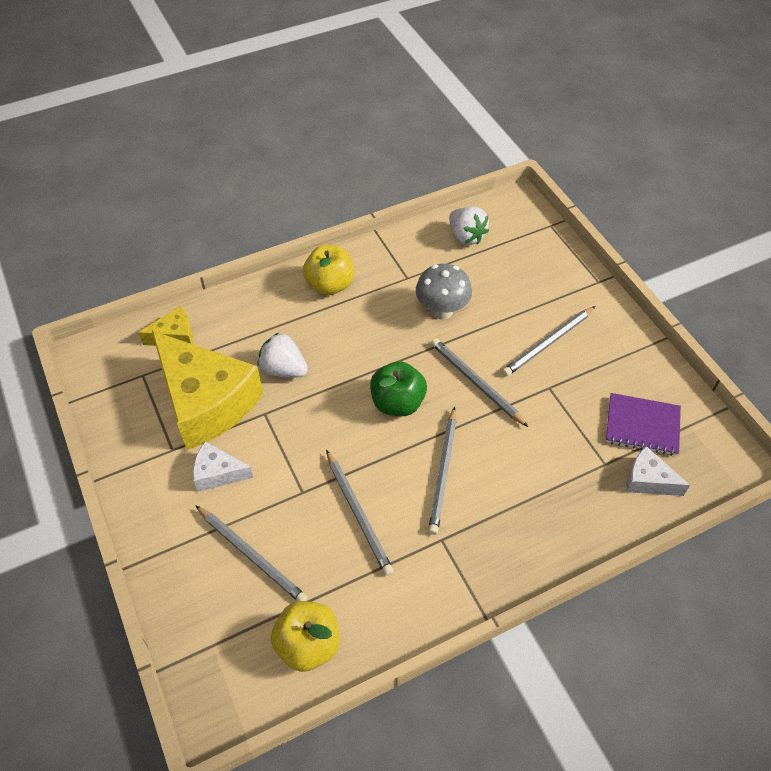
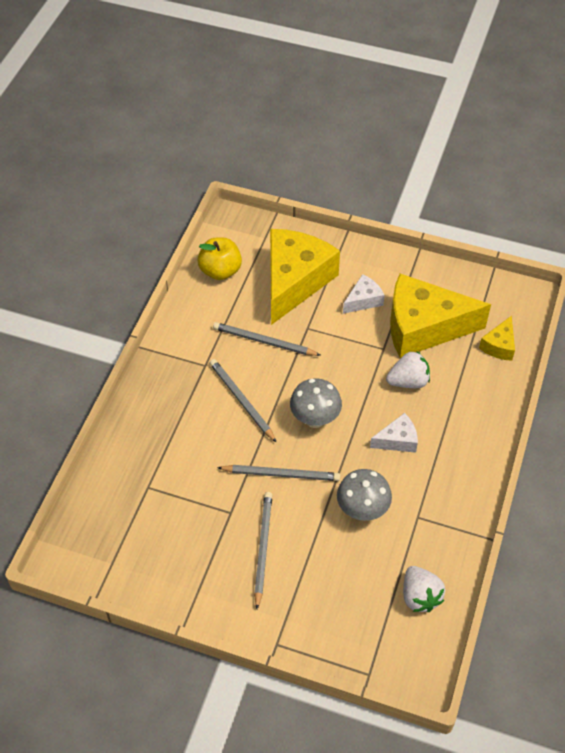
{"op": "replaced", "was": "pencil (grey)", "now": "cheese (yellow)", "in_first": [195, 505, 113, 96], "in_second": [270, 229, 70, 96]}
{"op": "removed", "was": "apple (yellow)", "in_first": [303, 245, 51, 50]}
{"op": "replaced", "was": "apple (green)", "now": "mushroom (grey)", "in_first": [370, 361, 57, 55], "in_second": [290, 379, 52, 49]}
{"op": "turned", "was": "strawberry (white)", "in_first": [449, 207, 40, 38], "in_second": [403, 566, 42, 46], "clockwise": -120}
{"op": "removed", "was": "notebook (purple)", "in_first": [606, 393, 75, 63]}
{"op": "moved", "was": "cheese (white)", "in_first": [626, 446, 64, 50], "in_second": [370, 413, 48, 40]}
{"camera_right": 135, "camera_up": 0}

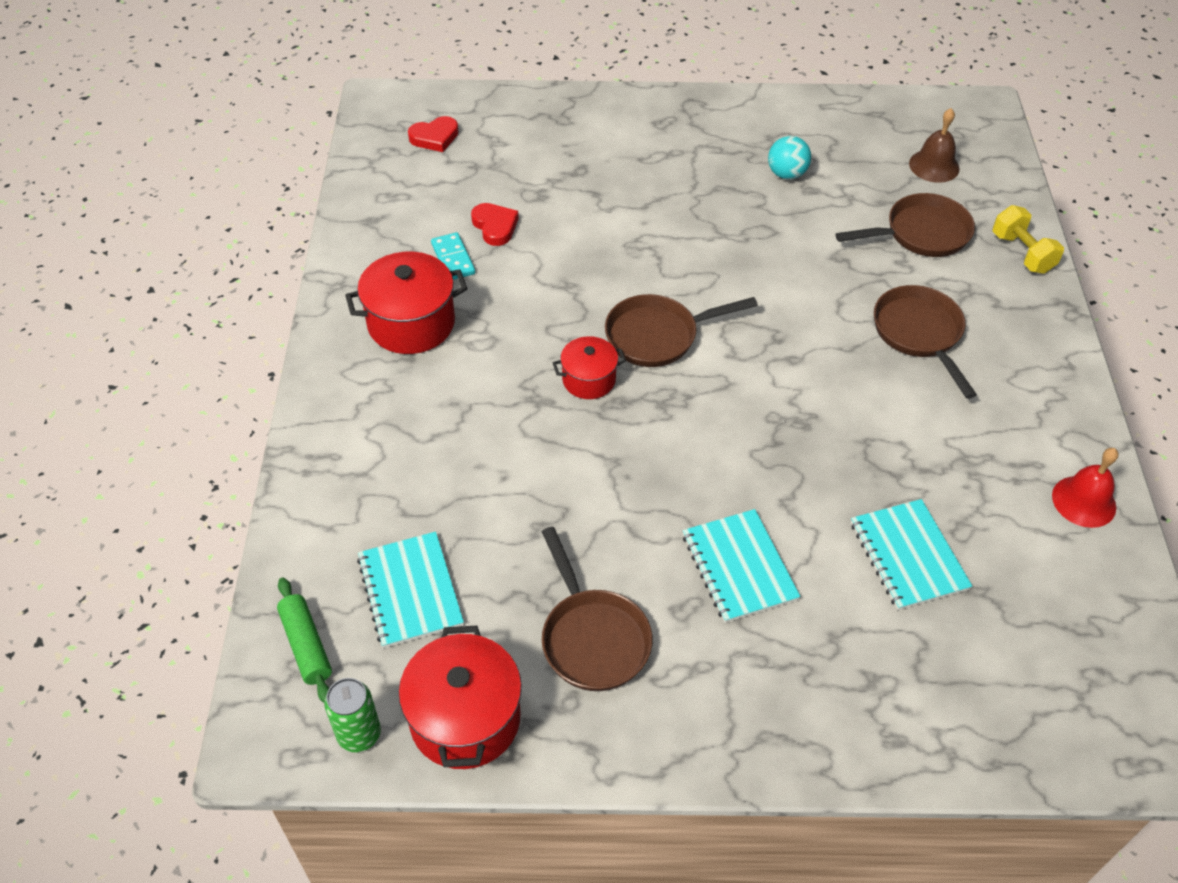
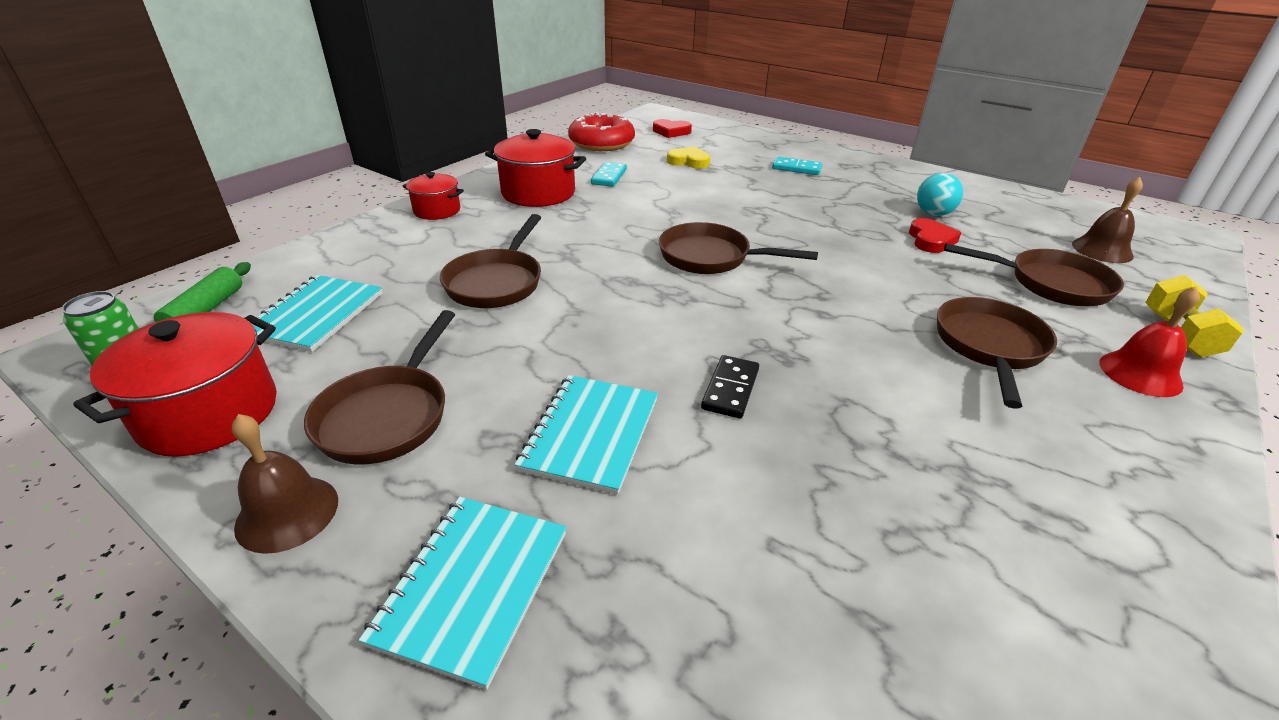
{"op": "moved", "was": "heart (red)", "in_first": [471, 203, 48, 43], "in_second": [909, 218, 52, 35]}
{"op": "moved", "was": "pot (red)", "in_first": [553, 336, 73, 63], "in_second": [403, 172, 61, 48]}
{"op": "moved", "was": "notebook (turquoise)", "in_first": [851, 499, 121, 111], "in_second": [359, 497, 207, 193]}
{"op": "moved", "was": "bell (red)", "in_first": [1052, 448, 66, 80], "in_second": [1099, 287, 101, 110]}
{"op": "added", "now": "bell (brown)", "in_second": [232, 414, 106, 140]}
{"op": "added", "now": "pan (brown)", "in_second": [440, 214, 101, 94]}
{"op": "added", "now": "donut (red)", "in_second": [568, 112, 67, 39]}
{"op": "added", "now": "heart (yellow)", "in_second": [667, 147, 43, 22]}
{"op": "added", "now": "domino (black)", "in_second": [701, 355, 58, 63]}
{"op": "added", "now": "domino (turquoise)", "in_second": [772, 156, 50, 19]}
{"camera_right": 35, "camera_up": -15}

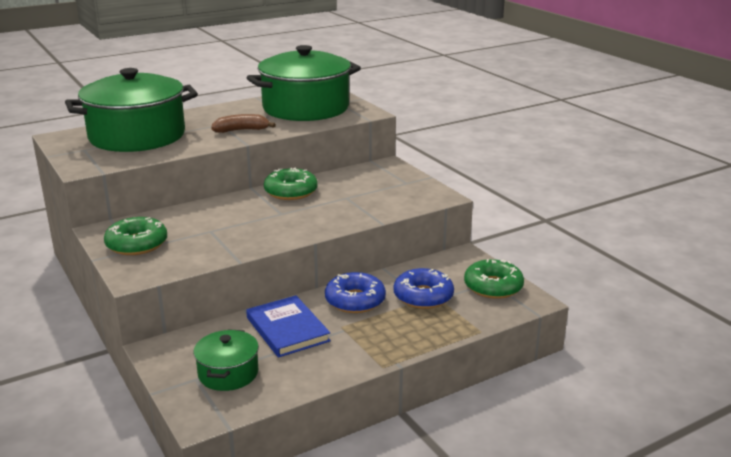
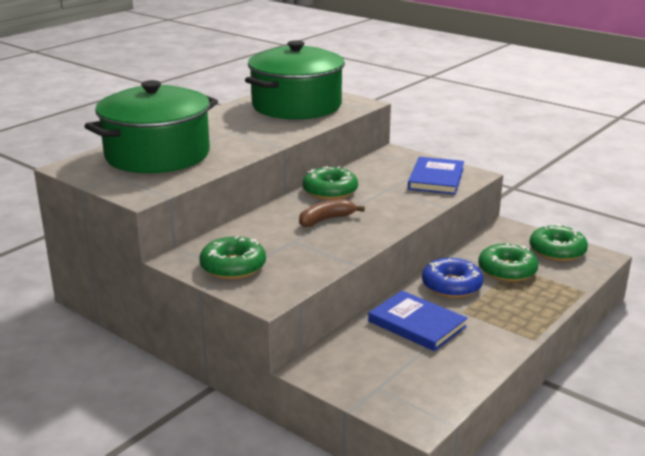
{"op": "removed", "was": "pot (green)", "in_first": [194, 329, 65, 62]}
{"op": "moved", "was": "banana (brown)", "in_first": [211, 114, 65, 19], "in_second": [299, 199, 66, 28]}
{"op": "recoloured", "was": "donut (blue)", "now": "donut (green)", "in_first": [394, 268, 60, 41], "in_second": [478, 243, 61, 39]}
{"op": "added", "now": "book (blue)", "in_second": [408, 157, 56, 38]}
{"camera_right": -20, "camera_up": 0}

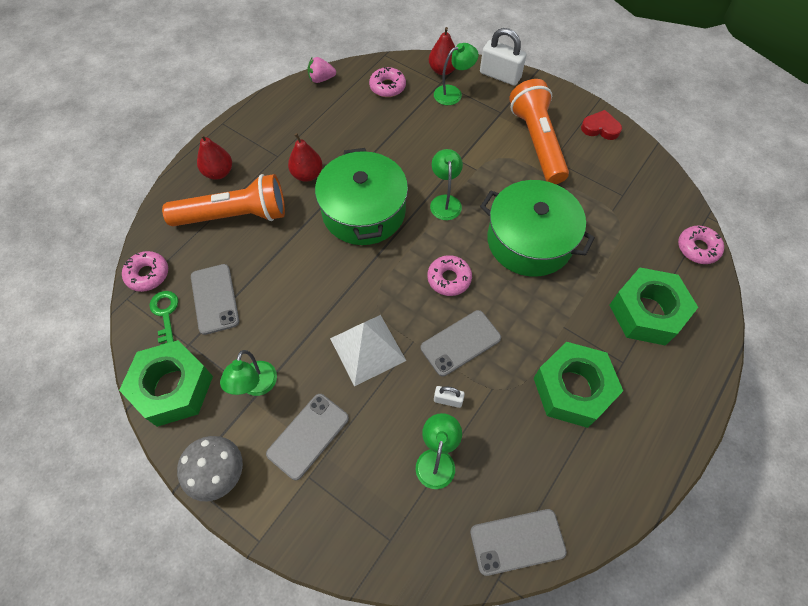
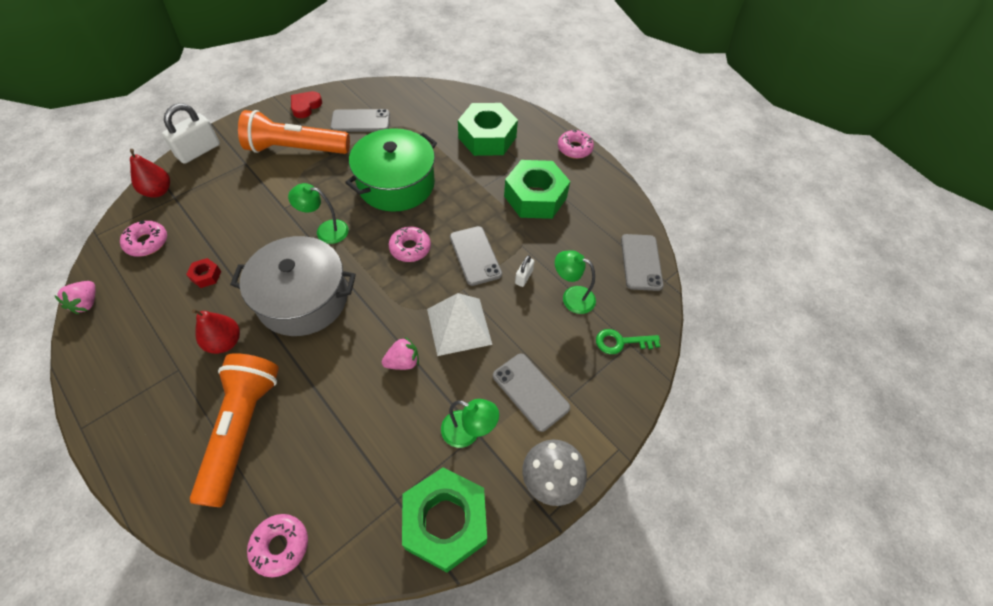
{"op": "moved", "was": "key (green)", "in_first": [149, 291, 29, 54], "in_second": [596, 329, 64, 25]}
{"op": "moved", "was": "phone (grey)", "in_first": [191, 264, 48, 71], "in_second": [330, 109, 60, 23]}
{"op": "removed", "was": "pear (red)", "in_first": [197, 134, 35, 46]}
{"op": "recoloured", "was": "pot (green)", "now": "pot (grey)", "in_first": [315, 148, 93, 97], "in_second": [230, 236, 126, 100]}
{"op": "removed", "was": "lamp (green)", "in_first": [434, 43, 44, 62]}
{"op": "moved", "was": "donut (pink)", "in_first": [678, 226, 46, 38], "in_second": [558, 129, 36, 30]}
{"op": "added", "now": "nut (red)", "in_second": [186, 258, 36, 30]}
{"op": "added", "now": "strawberry (pink)", "in_second": [382, 337, 37, 33]}
{"camera_right": -80, "camera_up": -5}

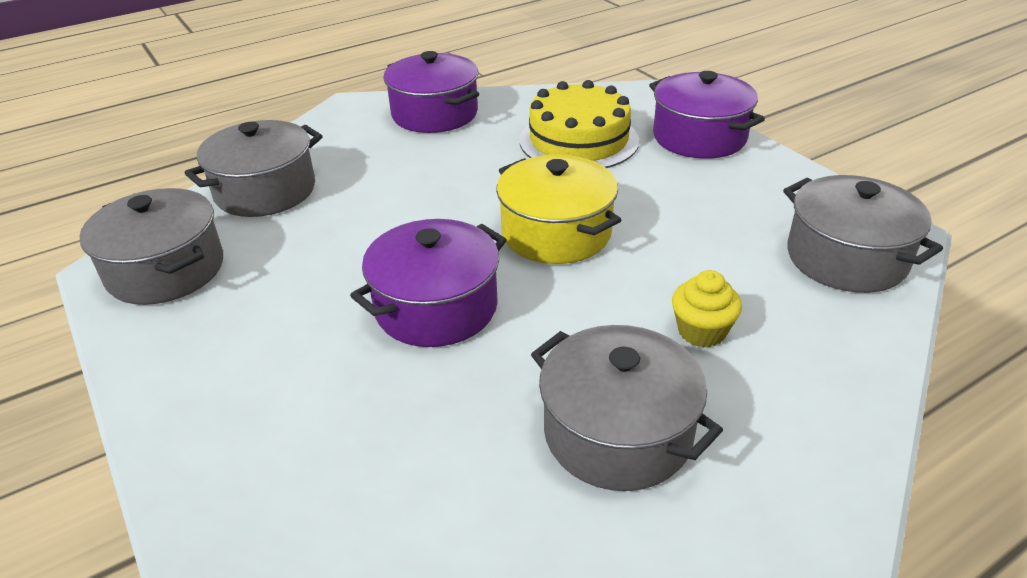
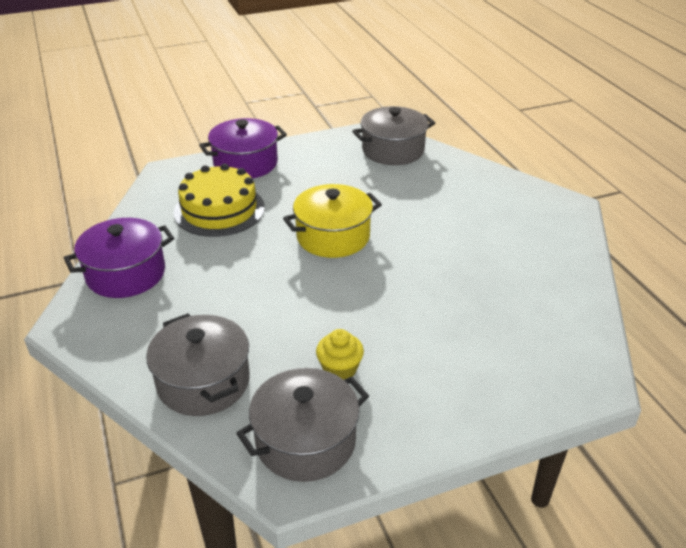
{"op": "removed", "was": "pot (purple)", "in_first": [350, 219, 157, 128]}
{"op": "removed", "was": "pot (grey)", "in_first": [531, 325, 192, 166]}
{"op": "moved", "was": "cupcake (yellow)", "in_first": [672, 270, 70, 77], "in_second": [316, 329, 48, 51]}
{"camera_right": -80, "camera_up": 0}

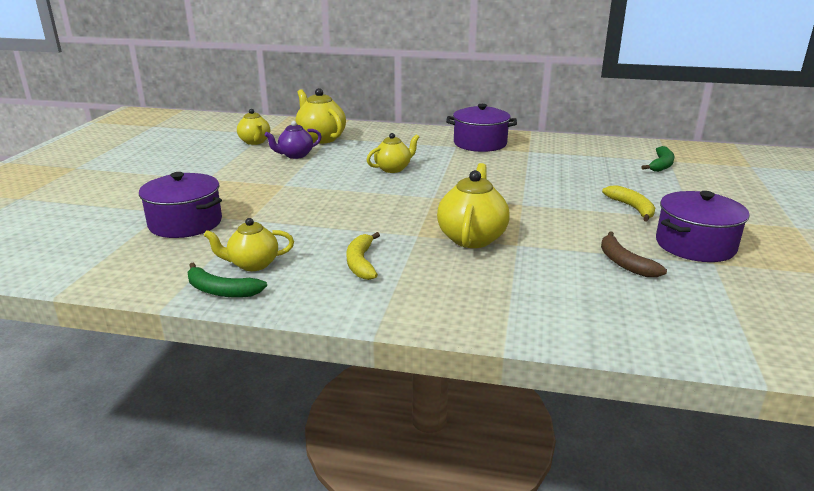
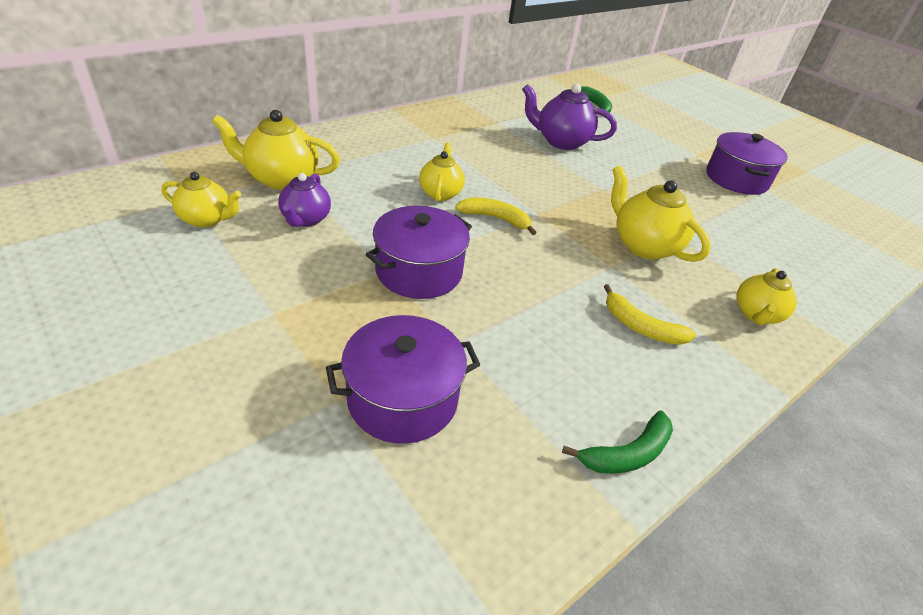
{"op": "moved", "was": "teapot (yellow)", "in_first": [204, 218, 90, 53], "in_second": [736, 268, 61, 57]}
{"op": "moved", "was": "pot (purple)", "in_first": [446, 104, 71, 48], "in_second": [366, 206, 106, 93]}
{"op": "removed", "was": "banana (brown)", "in_first": [601, 231, 66, 47]}
{"op": "moved", "was": "banana (yellow)", "in_first": [602, 185, 53, 37], "in_second": [455, 198, 82, 37]}
{"op": "added", "now": "teapot (purple)", "in_second": [522, 84, 95, 66]}
{"camera_right": -55, "camera_up": 15}

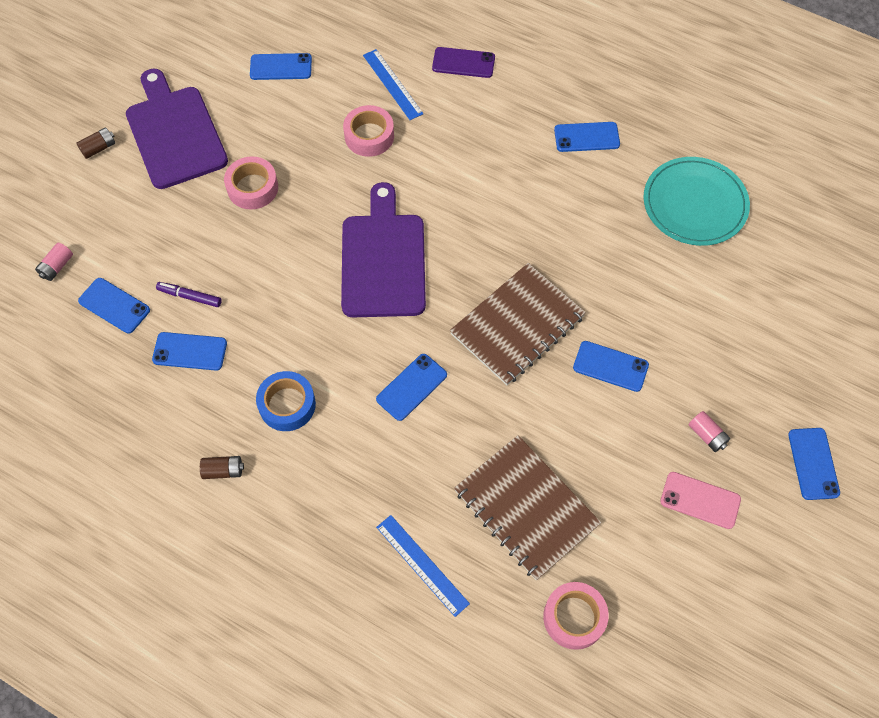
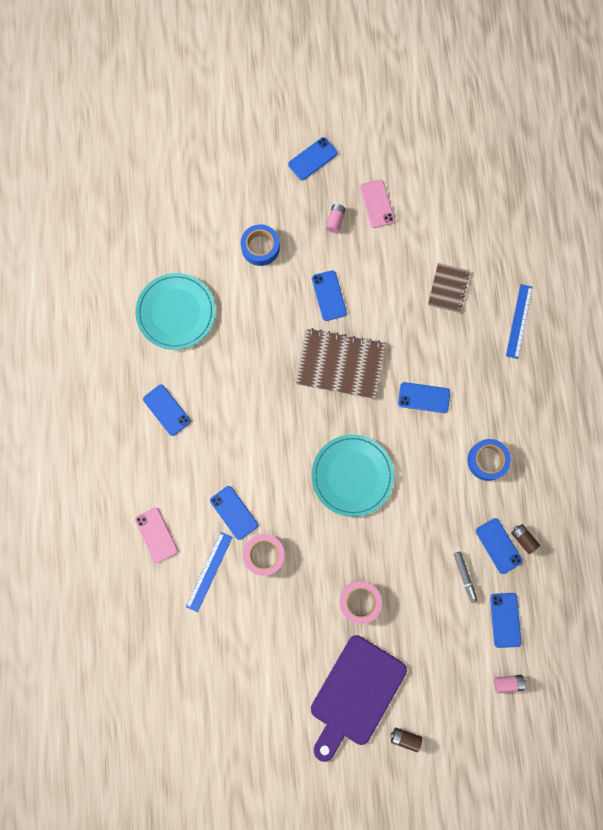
{"op": "recoloured", "was": "marker (purple)", "now": "marker (grey)", "in_first": [156, 282, 66, 25], "in_second": [454, 551, 23, 52]}
{"op": "moved", "was": "battery (brown)", "in_first": [200, 456, 44, 23], "in_second": [511, 524, 29, 30]}
{"op": "moved", "was": "phone (blue)", "in_first": [250, 53, 62, 27], "in_second": [210, 486, 48, 54]}
{"op": "replaced", "was": "cutting board (purple)", "now": "plate (turquoise)", "in_first": [341, 182, 85, 135], "in_second": [311, 434, 83, 83]}
{"op": "recoloured", "was": "phone (purple)", "now": "phone (pink)", "in_first": [432, 47, 63, 31], "in_second": [135, 507, 43, 56]}
{"op": "resized", "was": "notebook (brown)", "in_first": [454, 435, 147, 145], "in_second": [428, 263, 42, 50], "ratio": 0.58}
{"op": "removed", "was": "tape (pink)", "in_first": [543, 582, 66, 68]}
{"op": "added", "now": "tape (blue)", "in_second": [241, 224, 39, 42]}
{"camera_right": -125, "camera_up": 15}

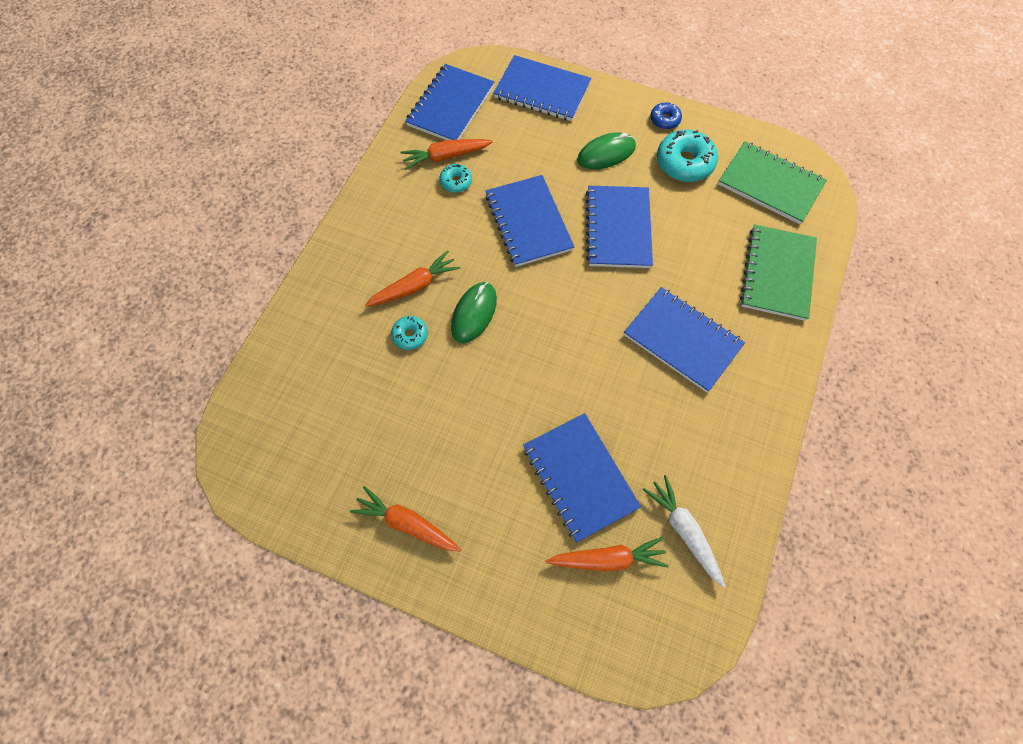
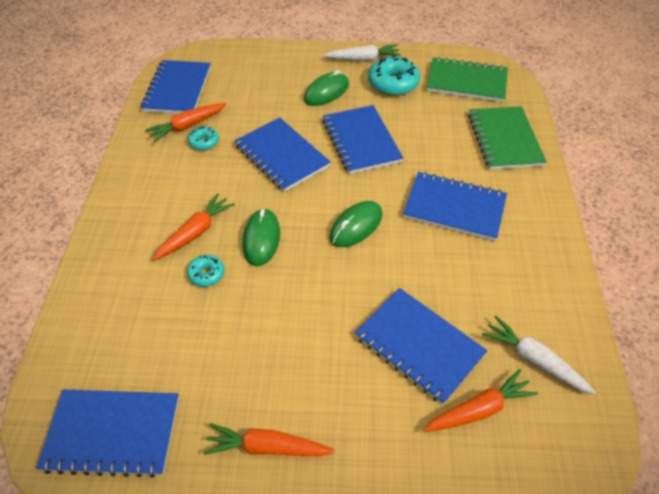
{"op": "moved", "was": "notebook (blue)", "in_first": [493, 55, 98, 66], "in_second": [36, 389, 143, 89]}
{"op": "replaced", "was": "donut (blue)", "now": "carrot (white)", "in_first": [650, 102, 32, 27], "in_second": [323, 44, 78, 17]}
{"op": "added", "now": "mouse (green)", "in_second": [329, 201, 54, 46]}
{"camera_right": -20, "camera_up": -15}

